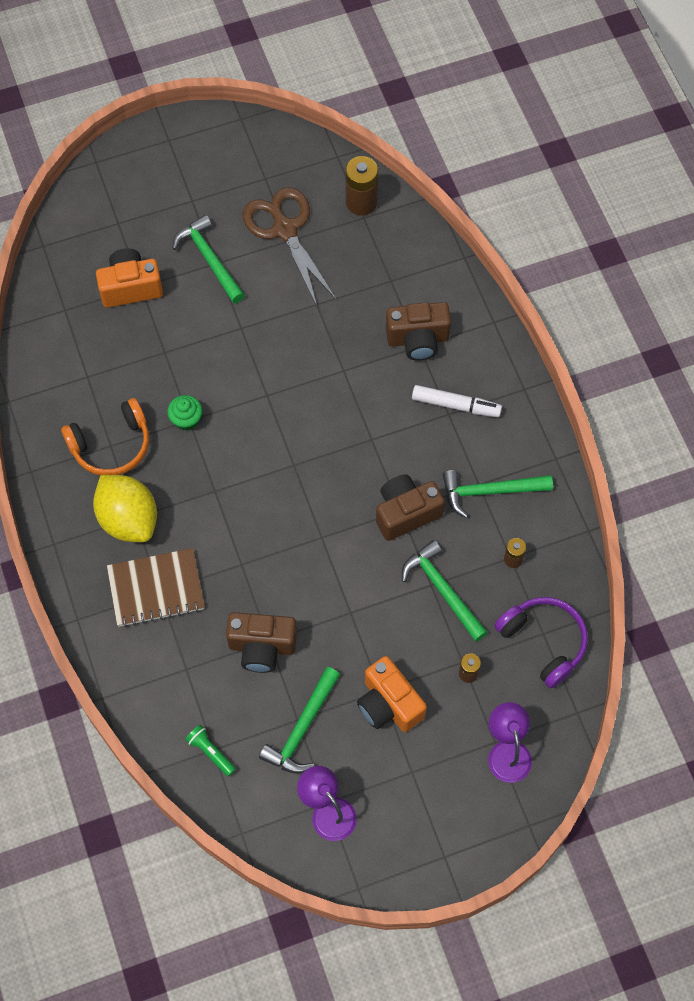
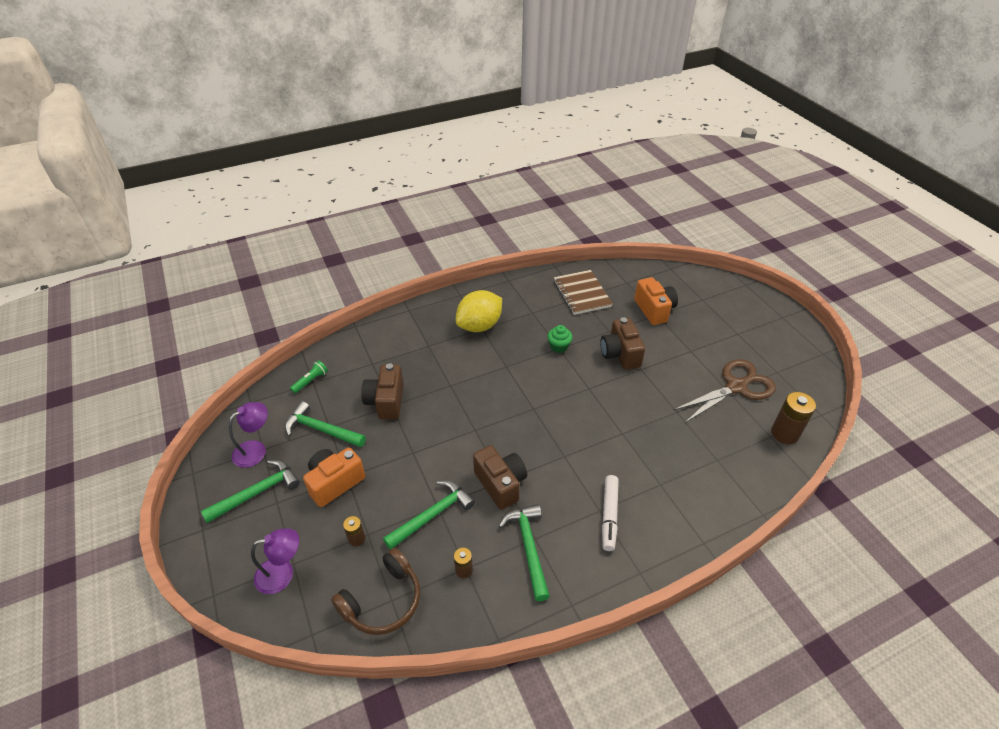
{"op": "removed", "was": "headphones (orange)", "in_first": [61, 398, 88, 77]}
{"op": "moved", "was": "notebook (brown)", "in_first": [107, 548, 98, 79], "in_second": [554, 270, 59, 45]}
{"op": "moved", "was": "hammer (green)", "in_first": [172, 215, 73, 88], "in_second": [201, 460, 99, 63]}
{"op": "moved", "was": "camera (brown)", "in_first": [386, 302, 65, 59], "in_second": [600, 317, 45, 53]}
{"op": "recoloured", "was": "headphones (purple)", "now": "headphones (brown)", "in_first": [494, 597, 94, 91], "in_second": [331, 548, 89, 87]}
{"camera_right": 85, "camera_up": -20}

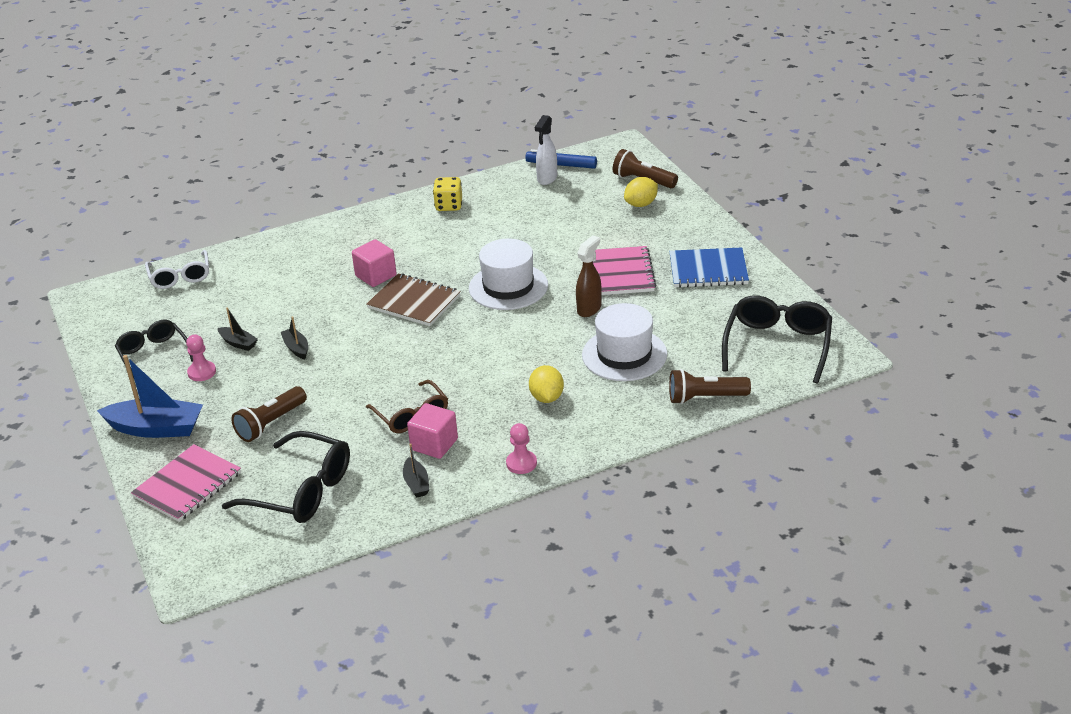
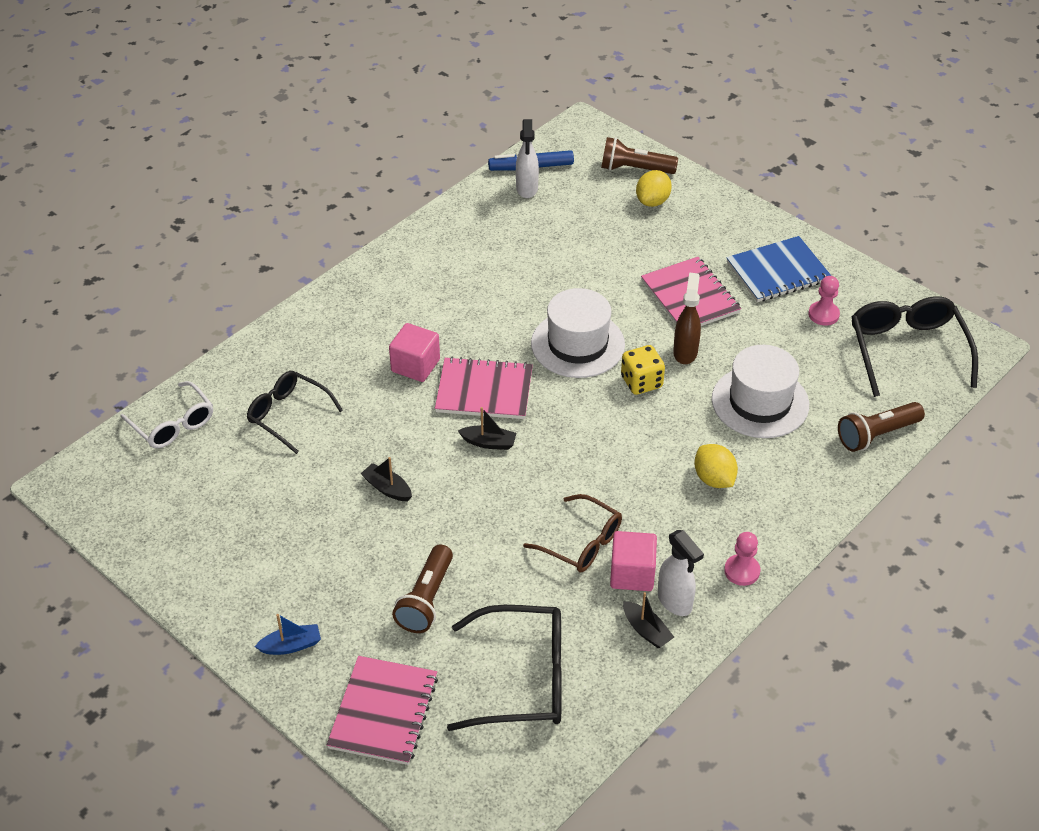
{"op": "resized", "was": "boat (blue)", "in_first": [97, 355, 106, 83], "in_second": [255, 614, 66, 41], "ratio": 0.49}
{"op": "moved", "was": "glasses (black)", "in_first": [115, 320, 78, 58], "in_second": [247, 371, 96, 83]}
{"op": "moved", "was": "pawn (pink)", "in_first": [186, 334, 30, 47], "in_second": [808, 276, 32, 50]}
{"op": "moved", "was": "boat (black)", "in_first": [218, 307, 40, 44], "in_second": [458, 407, 59, 43]}
{"op": "recoloured", "was": "notebook (brown)", "now": "notebook (pink)", "in_first": [367, 273, 94, 53], "in_second": [435, 357, 98, 62]}
{"op": "moved", "was": "dice (yellow)", "in_first": [433, 177, 29, 34], "in_second": [621, 345, 44, 50]}
{"op": "added", "now": "spray bottle (white)", "in_second": [658, 530, 46, 86]}
{"camera_right": -25, "camera_up": 10}

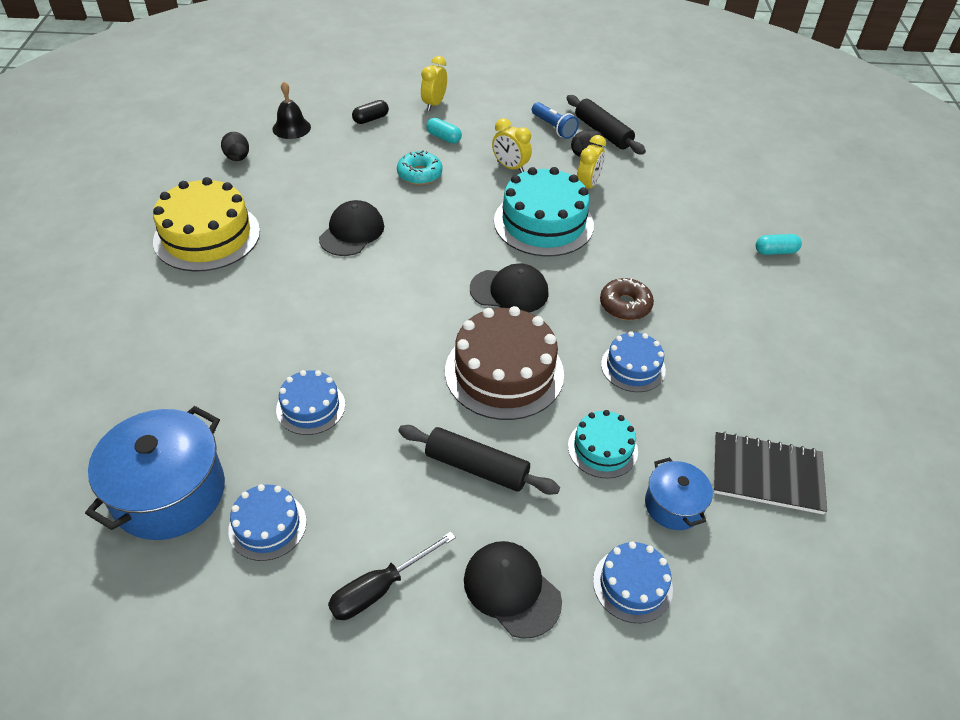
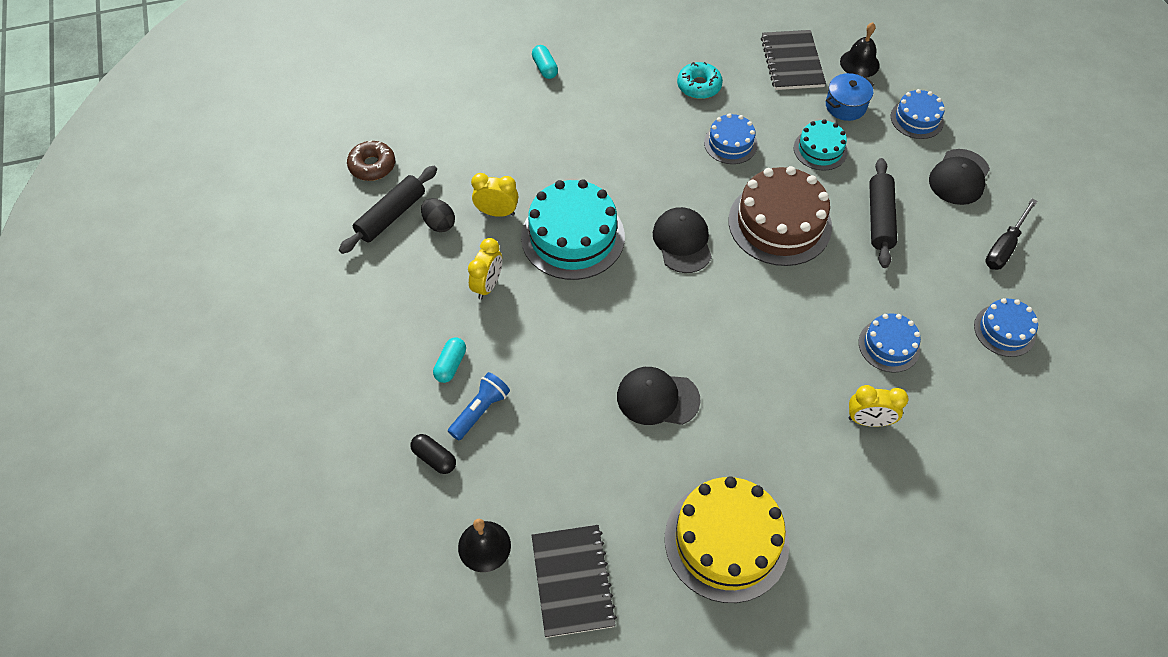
{"op": "removed", "was": "pot (blue)", "in_first": [85, 406, 140, 134]}
{"op": "replaced", "was": "egg (black)", "now": "notebook (black)", "in_first": [221, 132, 28, 29], "in_second": [532, 525, 85, 113]}
{"op": "turned", "was": "screwdriver (black)", "in_first": [328, 532, 128, 88], "in_second": [985, 199, 52, 71], "clockwise": 90}
{"op": "moved", "was": "donut (turquoise)", "in_first": [397, 150, 45, 35], "in_second": [677, 62, 46, 37]}
{"op": "moved", "was": "clock (yellow)", "in_first": [421, 56, 26, 55], "in_second": [848, 385, 61, 42]}
{"op": "moved", "was": "flashlight (blue)", "in_first": [532, 102, 47, 37], "in_second": [448, 372, 62, 68]}
{"op": "moved", "was": "donut (brown)", "in_first": [600, 278, 54, 42], "in_second": [347, 141, 48, 40]}
{"op": "added", "now": "bell (black)", "in_second": [840, 22, 40, 56]}
{"camera_right": -105, "camera_up": 10}

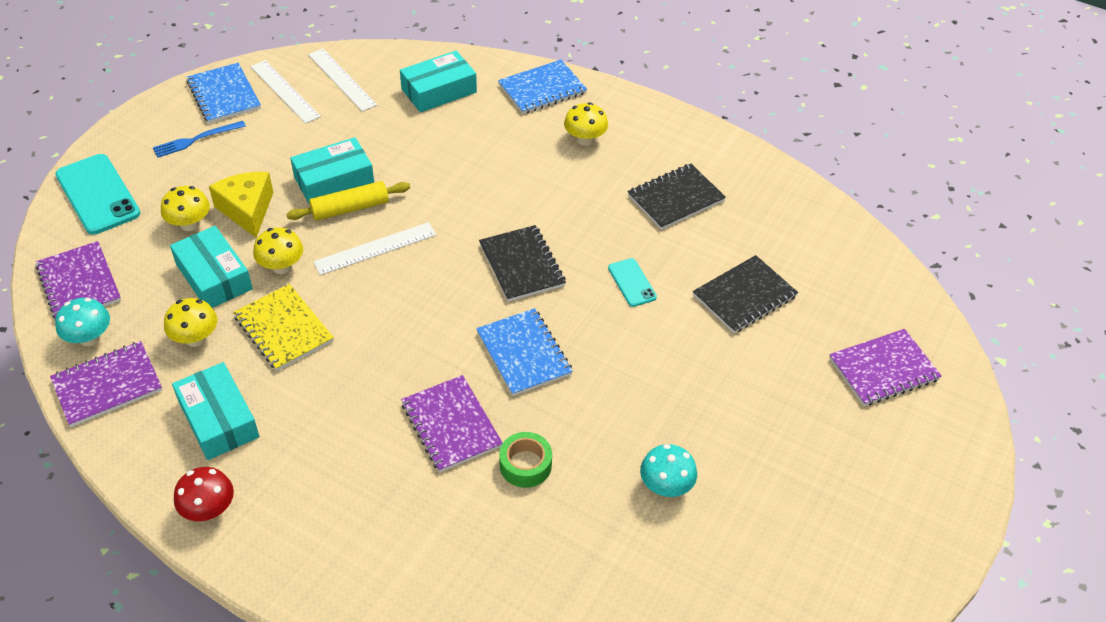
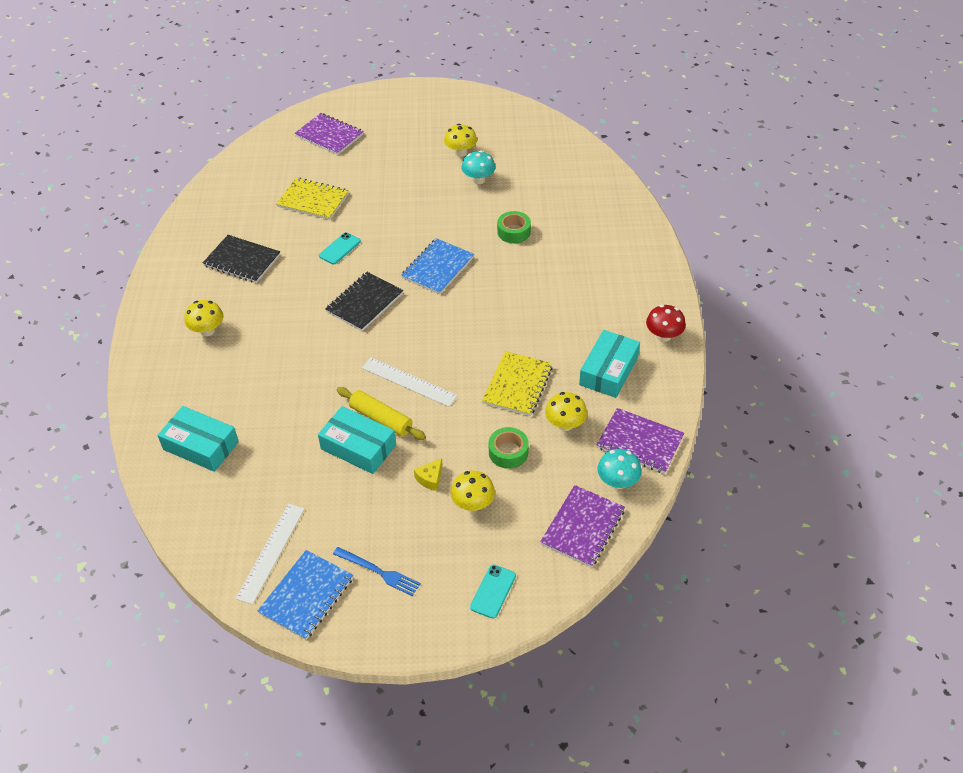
{"op": "resized", "was": "phone (turquoise)", "in_first": [55, 154, 85, 81], "in_second": [470, 565, 46, 54], "ratio": 0.53}
{"op": "replaced", "was": "box (turquoise)", "now": "tape (green)", "in_first": [170, 226, 83, 82], "in_second": [489, 427, 40, 42]}
{"op": "resized", "was": "cheese (yellow)", "in_first": [209, 172, 64, 66], "in_second": [414, 458, 29, 33], "ratio": 0.52}
{"op": "moved", "was": "mushroom (yellow)", "in_first": [253, 227, 50, 47], "in_second": [444, 124, 33, 33]}
{"op": "removed", "was": "ruler (white)", "in_first": [308, 49, 69, 63]}
{"op": "removed", "was": "notebook (purple)", "in_first": [401, 375, 102, 97]}
{"op": "removed", "was": "notebook (blue)", "in_first": [498, 60, 89, 54]}
{"op": "recoloured", "was": "notebook (black)", "now": "notebook (yellow)", "in_first": [693, 255, 105, 78], "in_second": [276, 178, 73, 42]}
{"camera_right": -120, "camera_up": 0}

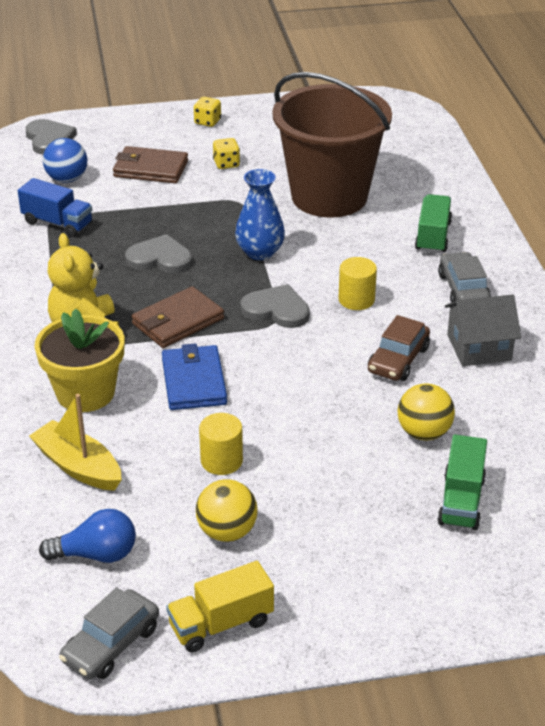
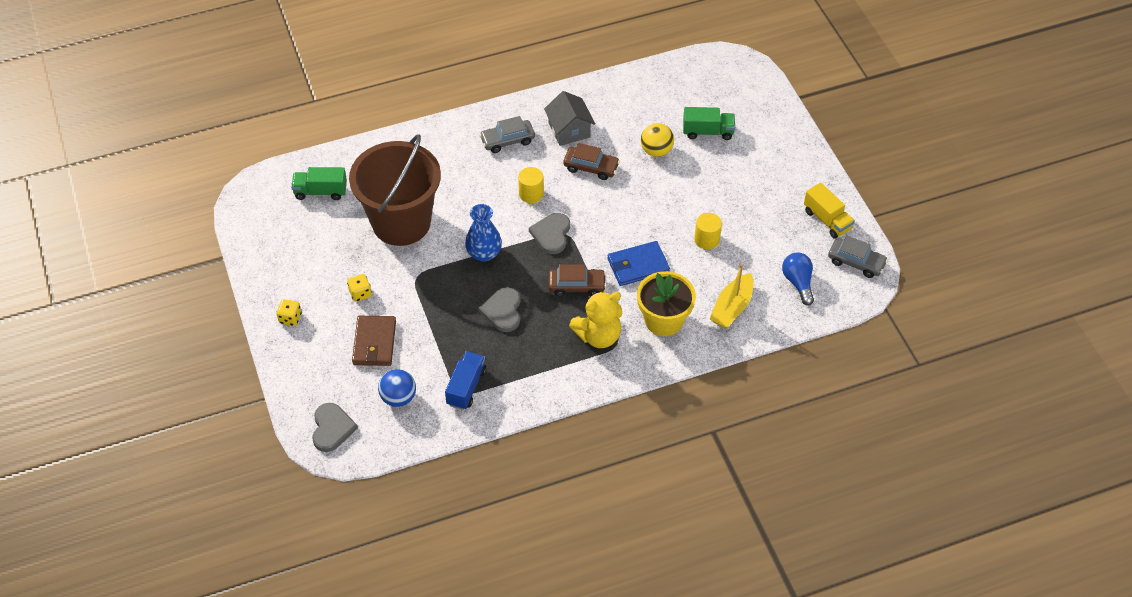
{"op": "turned", "was": "heart (grey)", "in_first": [26, 119, 51, 35], "in_second": [312, 403, 46, 49], "clockwise": 120}
{"op": "replaced", "was": "wallet (brown)", "now": "car (brown)", "in_first": [131, 286, 93, 62], "in_second": [549, 264, 57, 33]}
{"op": "removed", "was": "ball (yellow)", "in_first": [196, 479, 62, 63]}
{"op": "moved", "was": "truck (green)", "in_first": [415, 194, 37, 59], "in_second": [291, 167, 56, 33]}
{"camera_right": -100, "camera_up": 15}

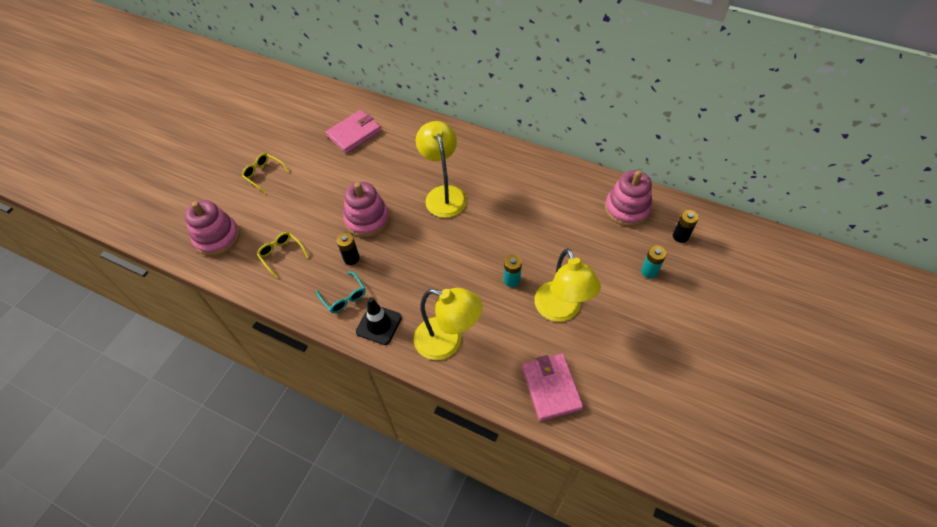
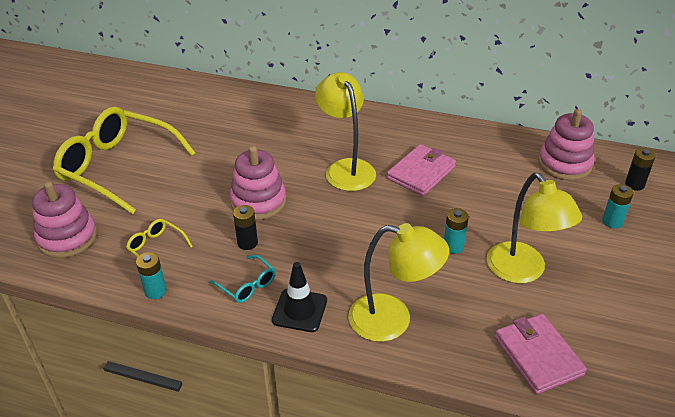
{"op": "resized", "was": "glasses (yellow)", "in_first": [242, 153, 48, 40], "in_second": [53, 107, 143, 107], "ratio": 2.41}
{"op": "moved", "was": "wallet (pink)", "in_first": [326, 110, 55, 43], "in_second": [387, 144, 69, 52]}
{"op": "added", "now": "battery (turquoise)", "in_second": [136, 252, 31, 47]}
{"camera_right": -10, "camera_up": -15}

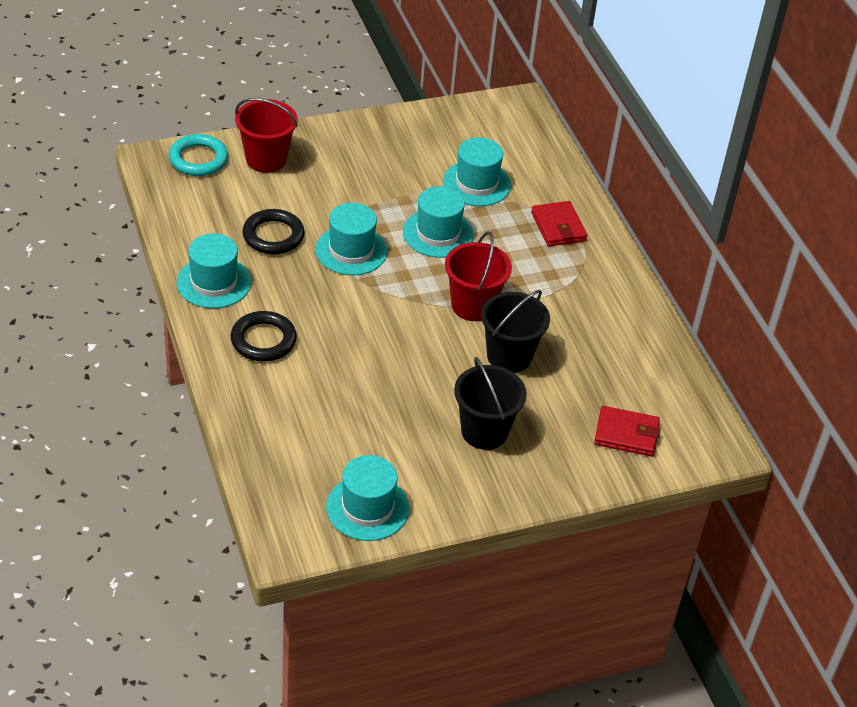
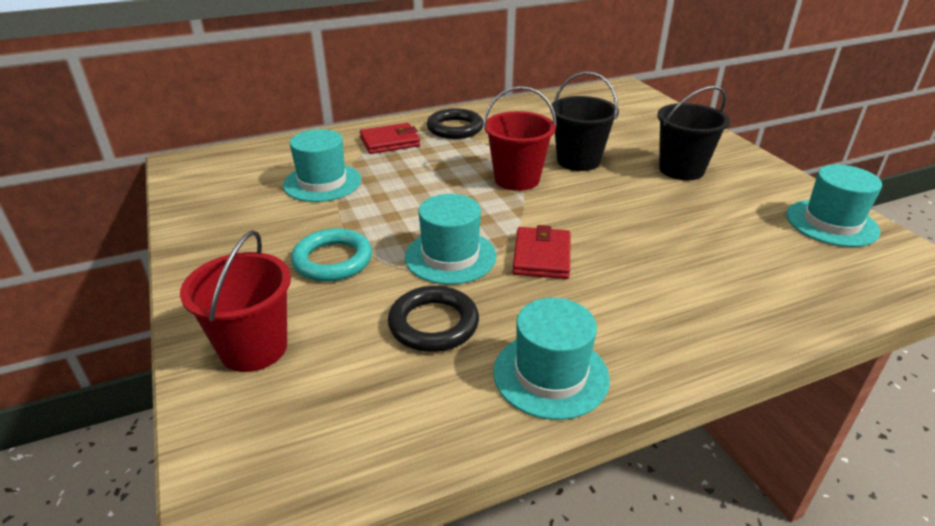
{"op": "moved", "was": "ring (turquoise)", "in_first": [169, 134, 59, 42], "in_second": [291, 228, 81, 53]}
{"op": "moved", "was": "ring (black)", "in_first": [231, 311, 66, 51], "in_second": [427, 108, 56, 31]}
{"op": "removed", "was": "hat (turquoise)", "in_first": [403, 186, 71, 72]}
{"op": "moved", "was": "wallet (red)", "in_first": [594, 406, 66, 50], "in_second": [512, 225, 58, 54]}
{"camera_right": -90, "camera_up": -10}

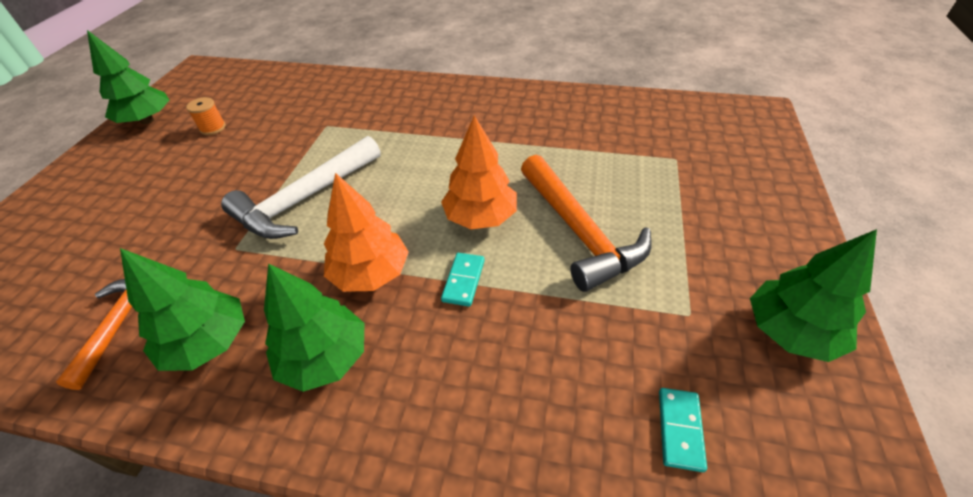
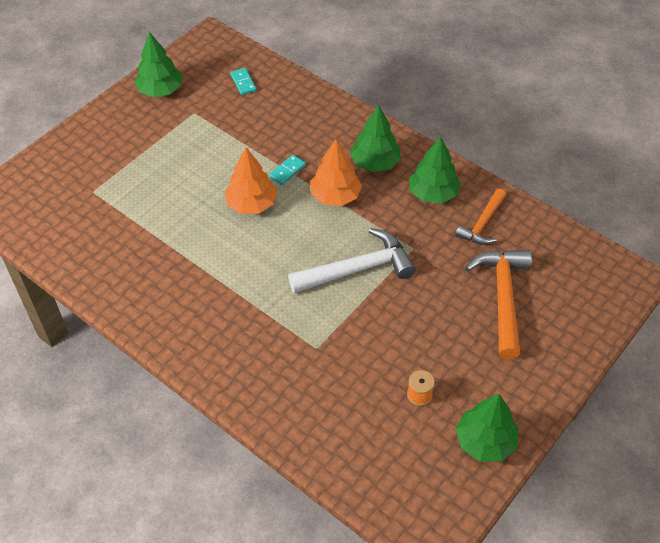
{"op": "moved", "was": "hammer (orange)", "in_first": [521, 155, 131, 137], "in_second": [465, 250, 67, 110]}
{"op": "turned", "was": "domino (turquoise)", "in_first": [659, 388, 48, 84], "in_second": [230, 68, 27, 27], "clockwise": -60}
{"camera_right": -155, "camera_up": 5}

